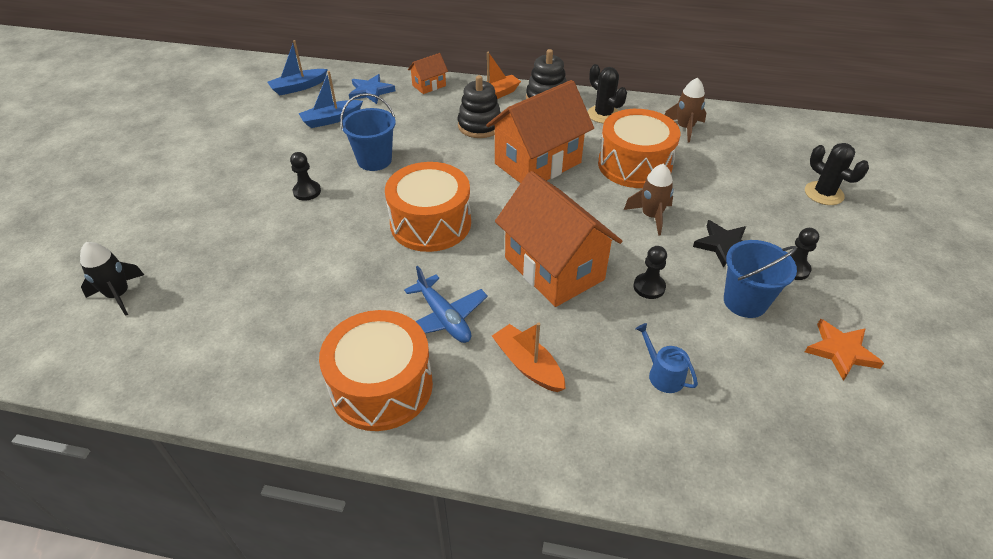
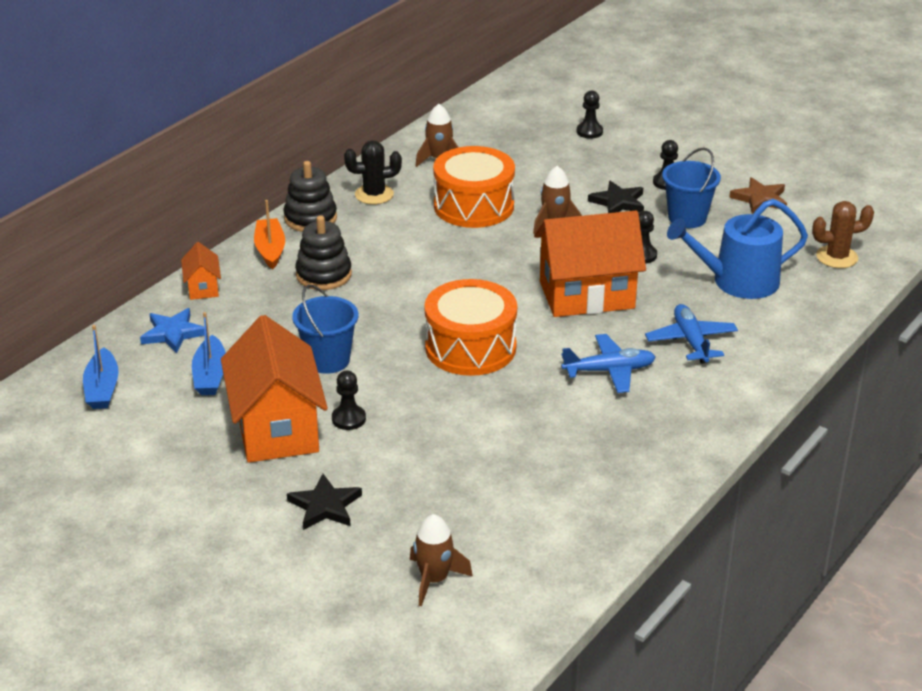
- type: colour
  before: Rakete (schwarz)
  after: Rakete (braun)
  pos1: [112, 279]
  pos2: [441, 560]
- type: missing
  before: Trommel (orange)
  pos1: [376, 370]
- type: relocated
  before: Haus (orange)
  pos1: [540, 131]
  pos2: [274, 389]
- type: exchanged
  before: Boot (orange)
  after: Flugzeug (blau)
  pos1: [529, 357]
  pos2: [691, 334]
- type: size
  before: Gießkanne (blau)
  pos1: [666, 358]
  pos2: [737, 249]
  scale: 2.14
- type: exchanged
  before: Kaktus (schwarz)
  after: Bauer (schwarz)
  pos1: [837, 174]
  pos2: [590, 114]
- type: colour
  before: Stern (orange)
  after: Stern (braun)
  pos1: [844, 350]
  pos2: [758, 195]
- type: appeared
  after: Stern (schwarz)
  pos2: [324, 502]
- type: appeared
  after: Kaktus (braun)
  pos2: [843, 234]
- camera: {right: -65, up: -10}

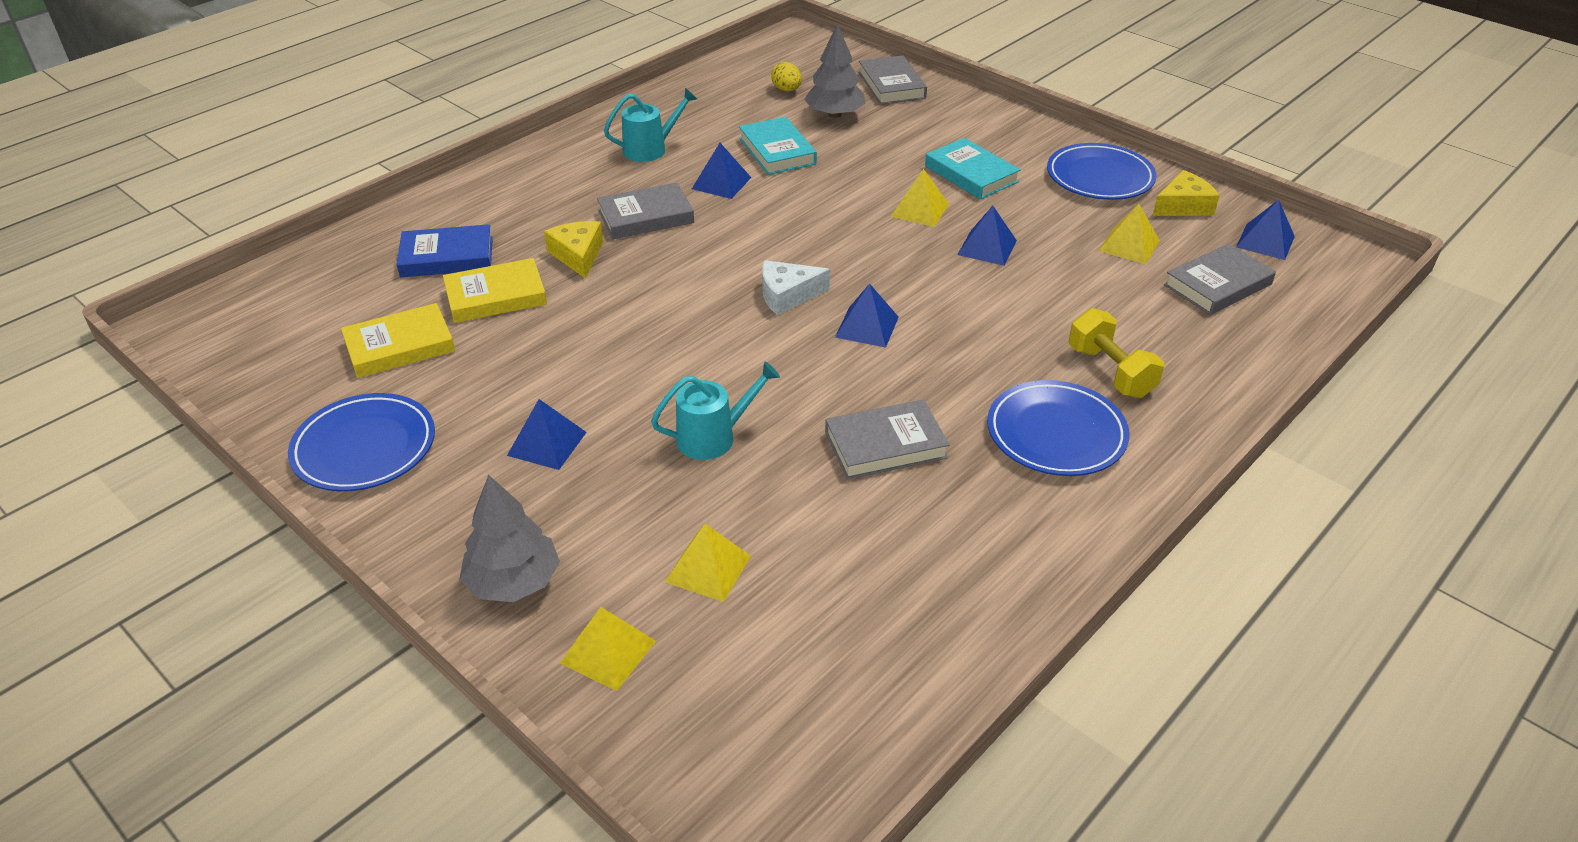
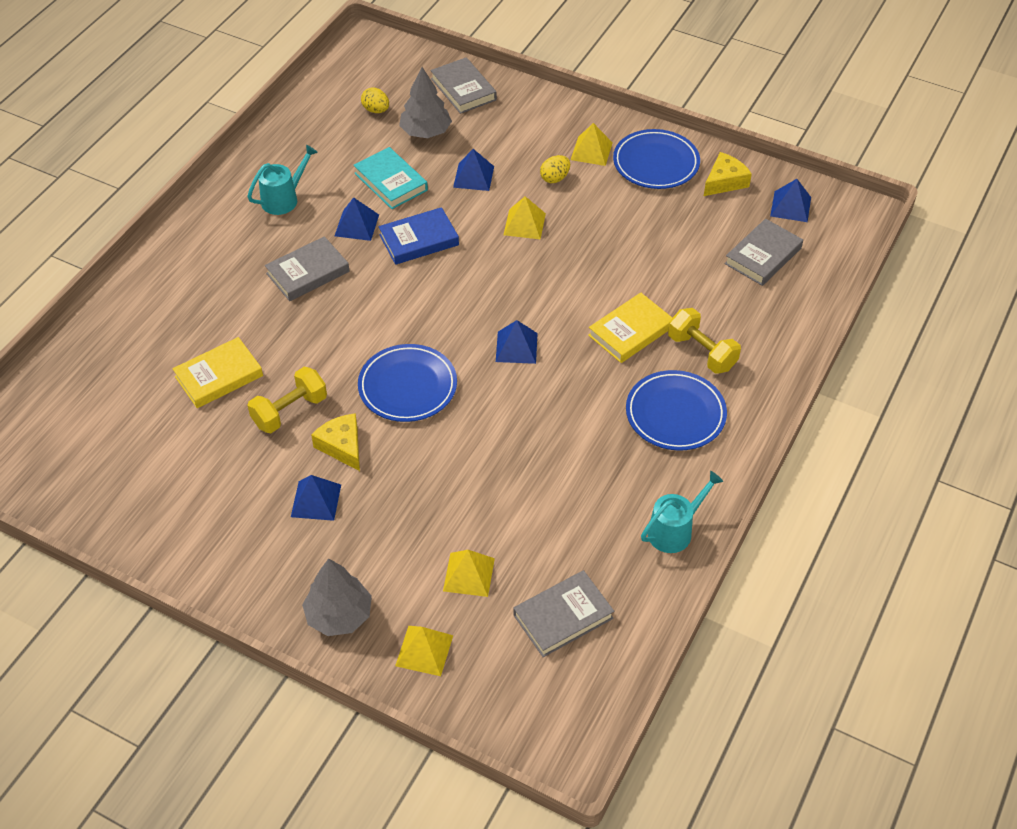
- type: relocated
  before: Teller (blau)
  pos1: [361, 442]
  pos2: [407, 383]
- type: relocated
  before: Buch (gelb)
  pos1: [398, 340]
  pos2: [630, 328]
- type: relocated
  before: Buch (blau)
  pos1: [444, 250]
  pos2: [419, 236]
- type: relocated
  before: Käse (gelb)
  pos1: [573, 250]
  pos2: [335, 442]
- type: relocated
  before: Gießkanne (türkis)
  pos1: [715, 411]
  pos2: [682, 512]
- type: missing
  before: Käse (weiß)
  pos1: [796, 287]
- type: relocated
  before: Buch (grau)
  pos1: [887, 439]
  pos2: [563, 613]
- type: exchanged
  before: Buch (türkis)
  after: Ei (gelb)
  pos1: [973, 168]
  pos2: [555, 169]
- type: relocated
  before: Pyramide (blau)
  pos1: [987, 236]
  pos2: [473, 170]
- type: relocated
  before: Pyramide (gelb)
  pos1: [1129, 234]
  pos2: [592, 144]
- type: appeared
  after: Hantel (gelb)
  pos2: [287, 400]
- camera: {right: -15, up: 10}

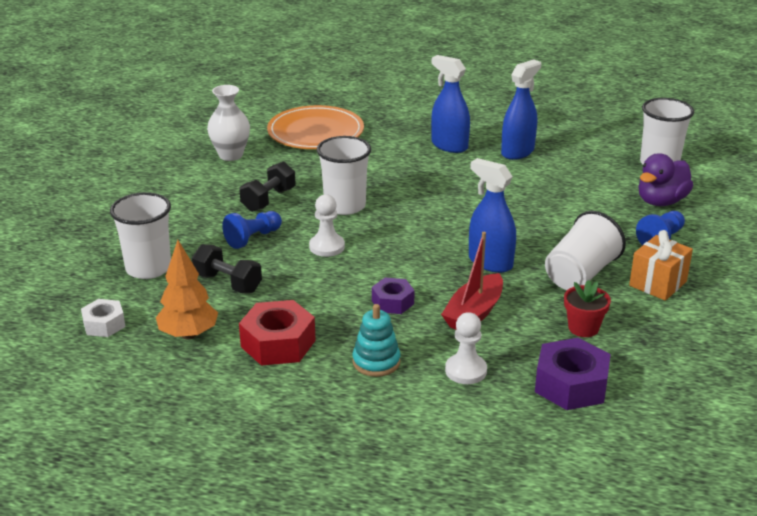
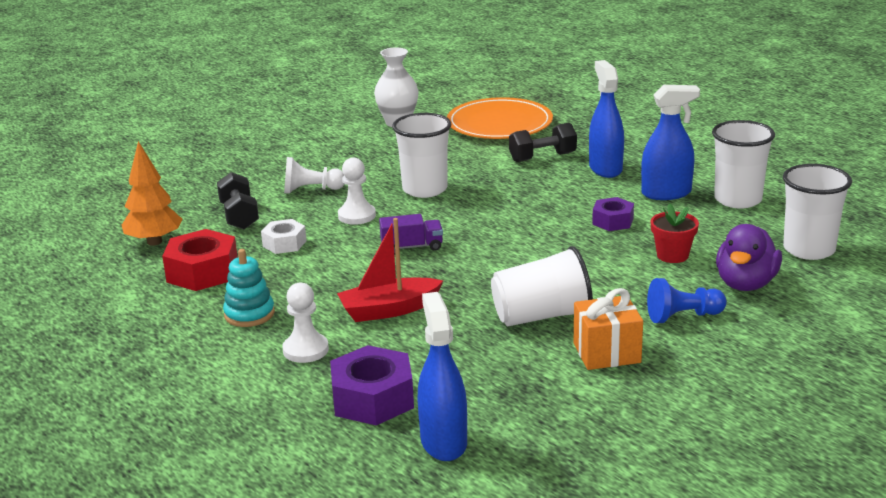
- type: relocated
  before: Sechskantmutter (weiß)
  pos1: [103, 318]
  pos2: [284, 236]
- type: relocated
  before: Becher (weiß)
  pos1: [140, 235]
  pos2: [743, 164]
- type: colour
  before: Bauer (blau)
  after: Bauer (weiß)
  pos1: [252, 230]
  pos2: [314, 175]
- type: relocated
  before: Hantel (schwarz)
  pos1: [267, 186]
  pos2: [543, 142]
- type: relocated
  before: Sechskantmutter (lila)
  pos1: [393, 296]
  pos2: [613, 214]
- type: relocated
  before: Sprühflasche (blau)
  pos1: [492, 215]
  pos2: [442, 376]
- type: relocated
  before: Blumentopf (rot)
  pos1: [587, 308]
  pos2: [675, 233]
- type: spun
  before: Ente (lila)
  pos1: [666, 179]
  pos2: [749, 257]
  turn: -60
- type: appeared
  after: Lastwagen (lila)
  pos2: [411, 234]
- camera: {right: 40, up: -5}

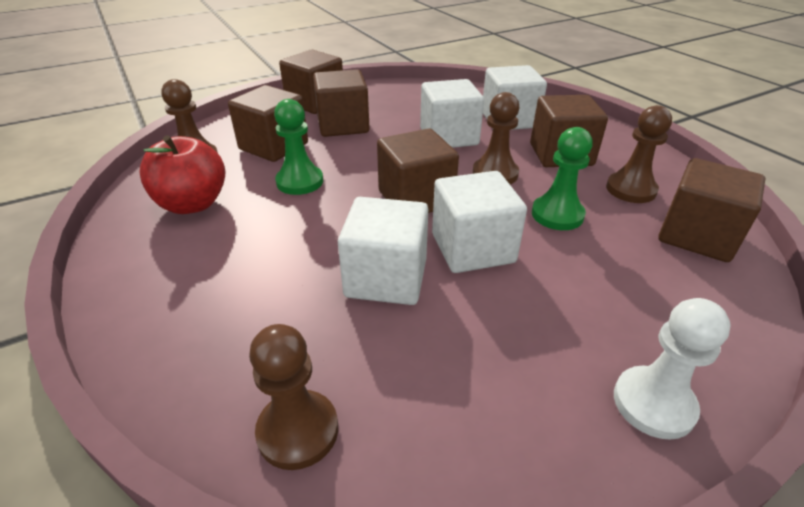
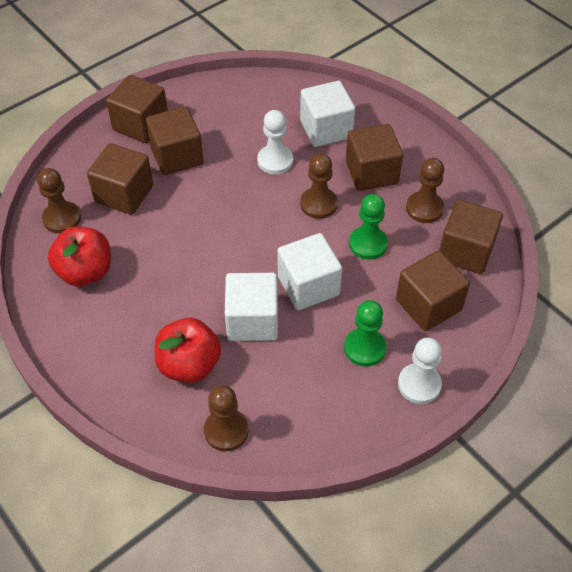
- type: relocated
  before: Bauer (grün)
  pos1: [298, 147]
  pos2: [365, 333]
- type: relocated
  before: Kubus (braun)
  pos1: [418, 170]
  pos2: [433, 291]
- type: exchanged
  before: Kubus (weiß)
  after: Bauer (weiß)
  pos1: [452, 113]
  pos2: [275, 142]
- type: appeared
  after: Apfel (rot)
  pos2: [188, 350]
- camera: {right: -10, up: 15}

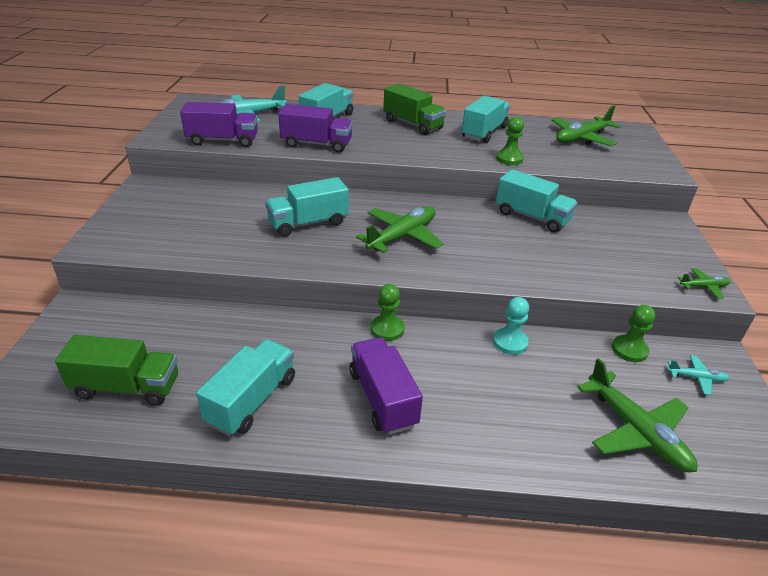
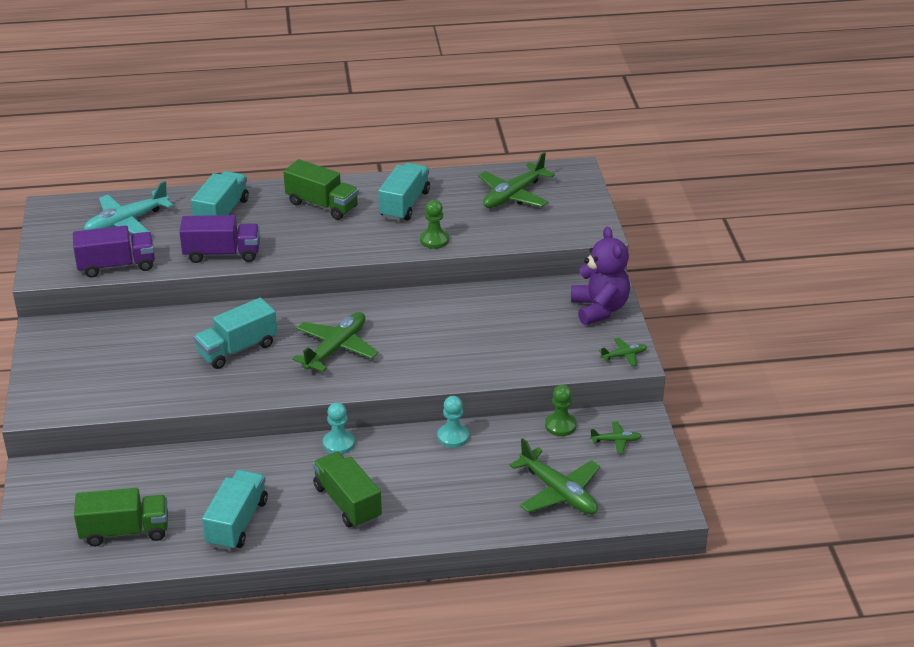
- type: colour
  before: Lastwagen (lila)
  after: Lastwagen (grün)
  pos1: [386, 386]
  pos2: [347, 490]
- type: colour
  before: Bauer (grün)
  after: Bauer (türkis)
  pos1: [388, 312]
  pos2: [339, 428]
- type: missing
  before: Lastwagen (türkis)
  pos1: [537, 201]
- type: colour
  before: Flugzeug (türkis)
  after: Flugzeug (grün)
  pos1: [698, 375]
  pos2: [615, 438]
- type: appeared
  after: Teddybär (lila)
  pos2: [600, 276]
- camera: {right: -10, up: 0}

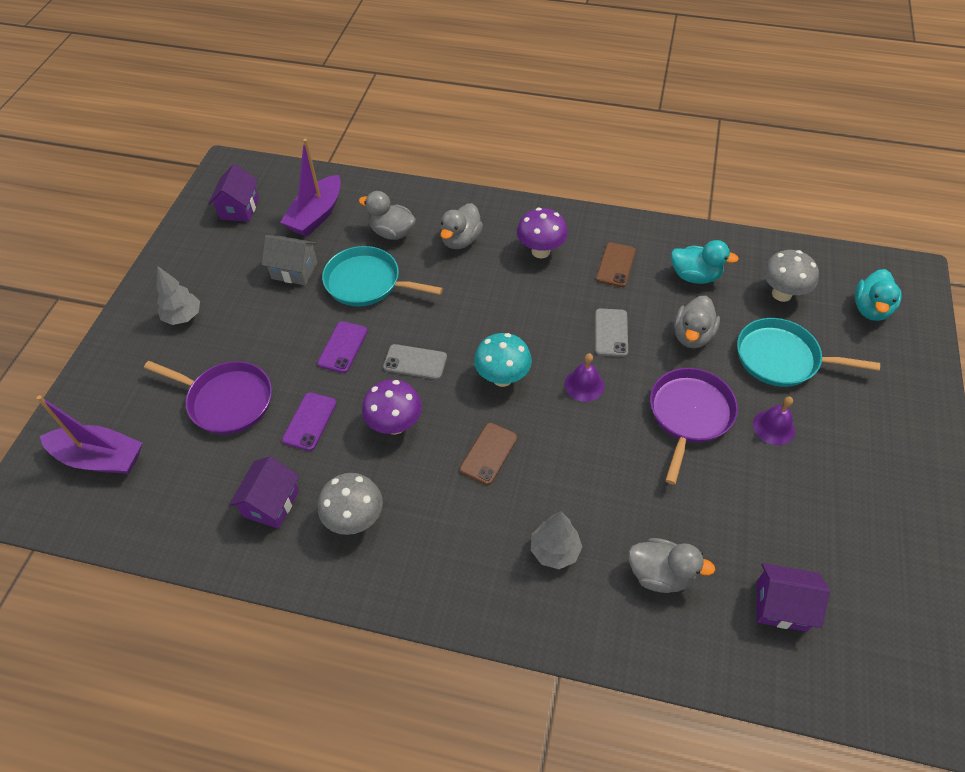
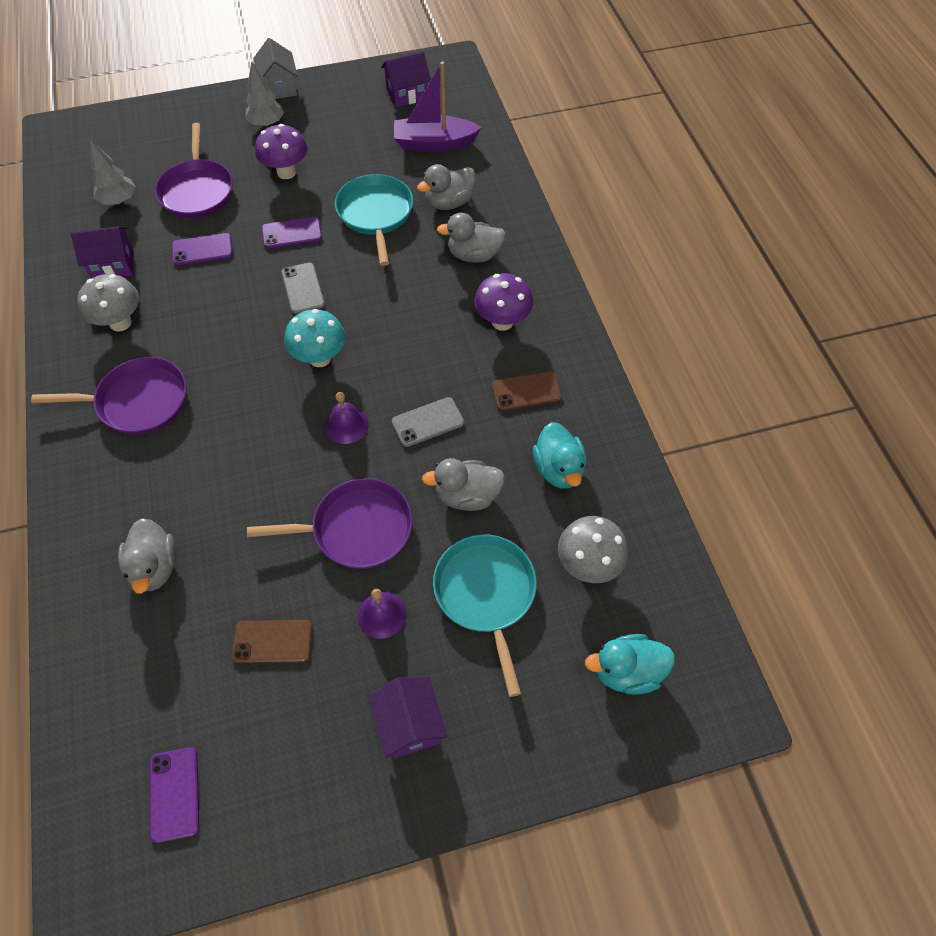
- type: missing
  before: Boot (lila)
  pos1: [89, 434]
- type: relocated
  before: Haus (grau)
  pos1: [289, 260]
  pos2: [275, 68]
- type: spun
  before: Ente (grau)
  pos1: [387, 215]
  pos2: [446, 187]
  turn: -120
- type: relocated
  before: Pilz (lila)
  pos1: [392, 406]
  pos2: [281, 151]
- type: relocated
  before: Handy (braun)
  pos1: [488, 454]
  pos2: [272, 641]
- type: relocated
  before: Baum (grau)
  pos1: [556, 540]
  pos2: [113, 172]
- type: relocated
  before: Haus (lila)
  pos1: [793, 597]
  pos2: [408, 717]
- type: appeared
  after: Pfanne (lila)
  pos2: [109, 396]
- type: appeared
  after: Handy (lila)
  pos2: [174, 795]
- camera: {right: 60, up: 5}

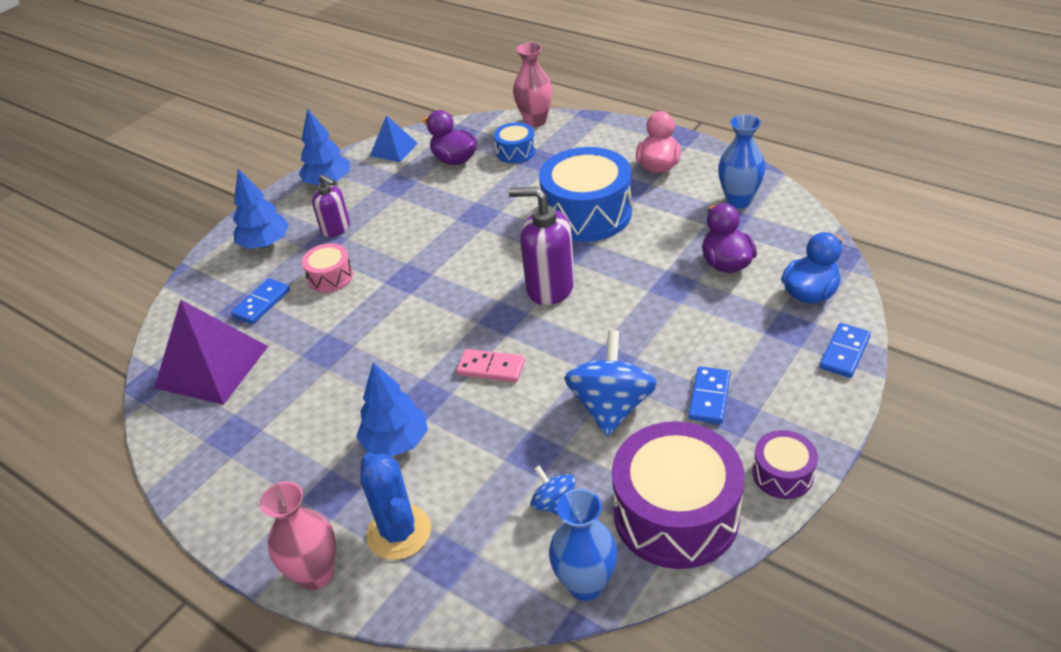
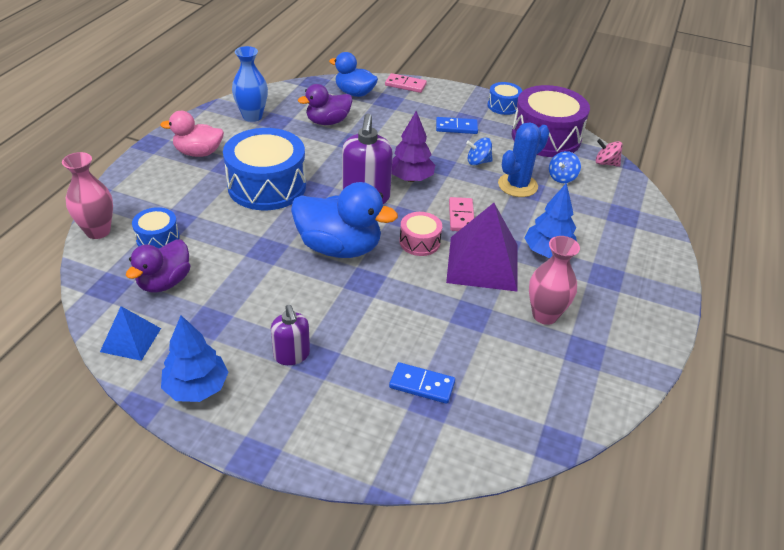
- type: relocated
  before: Pyramide (lila)
  pos1: [211, 352]
  pos2: [482, 247]
- type: missing
  before: Baum (blau)
  pos1: [261, 209]
- type: relocated
  before: Vase (rosa)
  pos1: [298, 535]
  pos2: [554, 280]
- type: relocated
  before: Trommel (rosa)
  pos1: [327, 268]
  pos2: [421, 234]
- type: spun
  before: Seifenspender (lila)
  pos1: [331, 205]
  pos2: [290, 335]
  turn: 135
- type: relocated
  before: Kaktus (blau)
  pos1: [395, 506]
  pos2: [524, 159]
- type: exchanged
  before: Vase (blau)
  after: Kreisel (rosa)
  pos1: [583, 545]
  pos2: [609, 153]
- type: size
  before: Kreisel (blau)
  pos1: [610, 383]
  pos2: [479, 151]
  scale: 0.53
- type: colour
  before: Trommel (lila)
  after: Trommel (blau)
  pos1: [785, 464]
  pos2: [505, 98]
- type: colour
  before: Dominostein (blau)
  after: Dominostein (rosa)
  pos1: [845, 350]
  pos2: [406, 83]
- type: appeared
  after: Ente (blau)
  pos2: [344, 220]
- type: appeared
  after: Baum (lila)
  pos2: [413, 146]
- camera: {right: -110, up: 0}

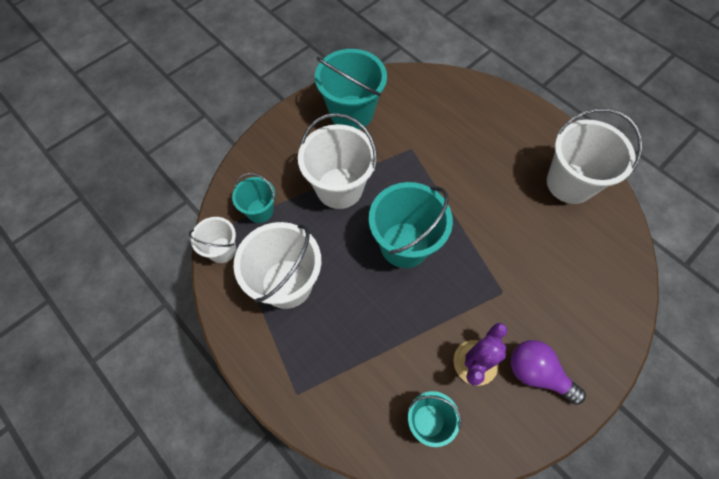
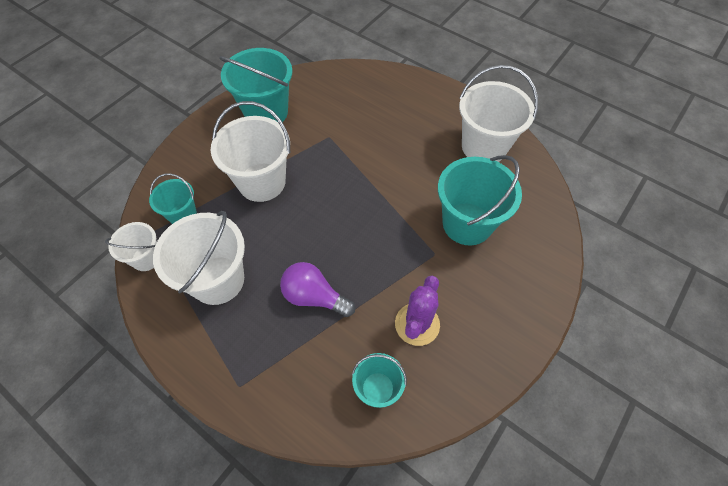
- type: relocated
  before: Eimer (türkis)
  pos1: [411, 225]
  pos2: [480, 200]
- type: relocated
  before: Glühbirne (lila)
  pos1: [548, 372]
  pos2: [317, 289]
- camera: {right: -10, up: -5}

